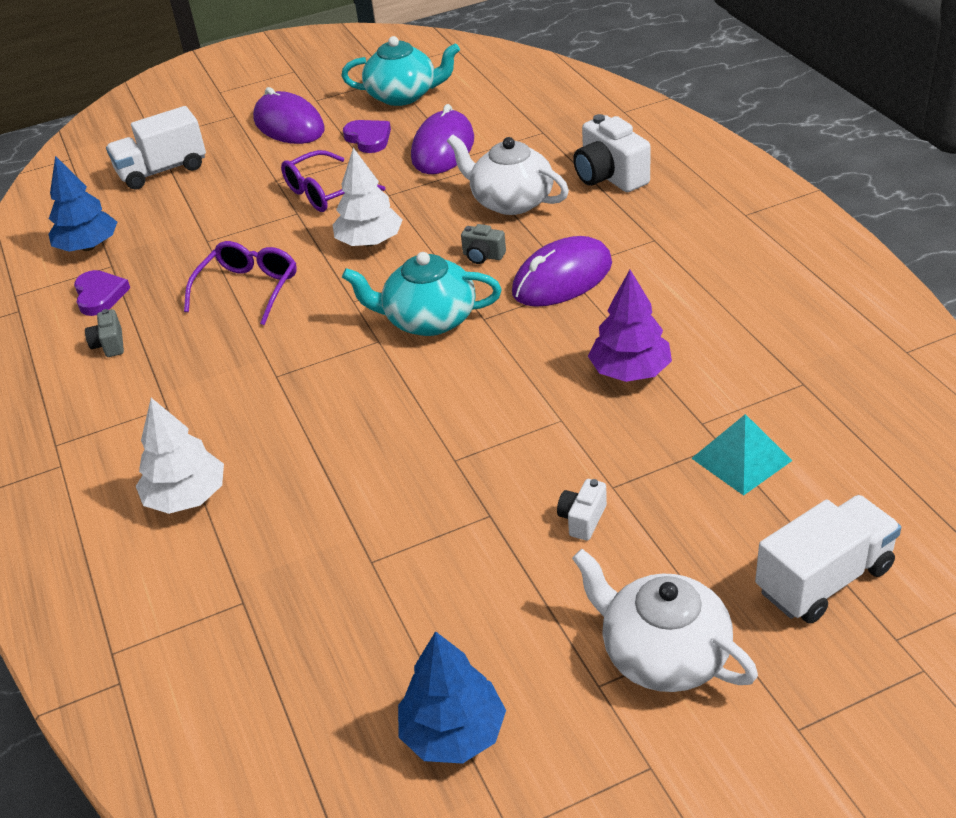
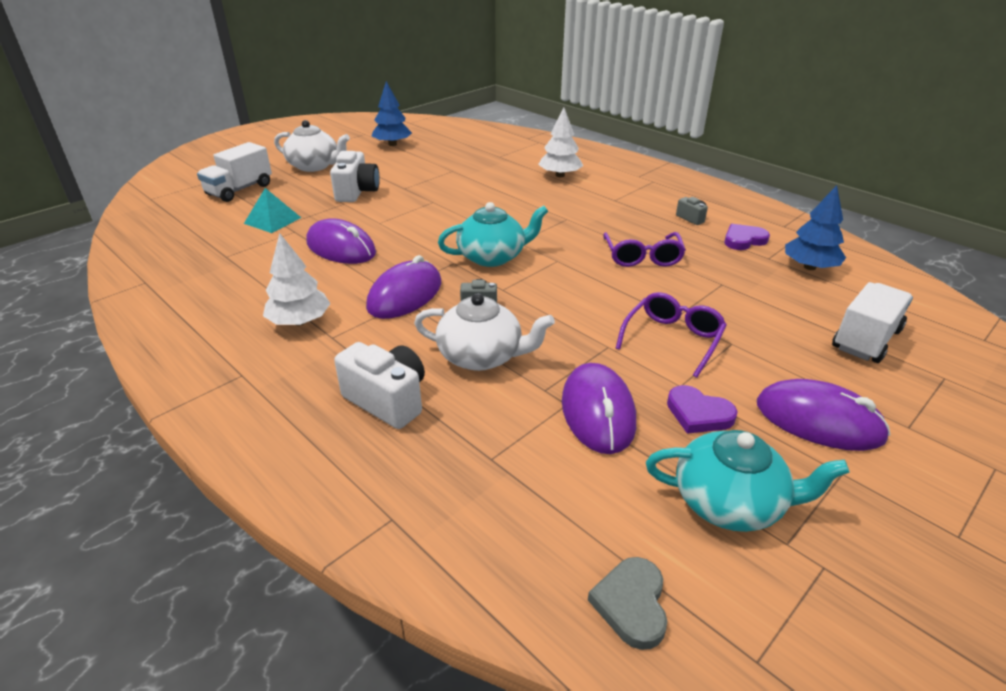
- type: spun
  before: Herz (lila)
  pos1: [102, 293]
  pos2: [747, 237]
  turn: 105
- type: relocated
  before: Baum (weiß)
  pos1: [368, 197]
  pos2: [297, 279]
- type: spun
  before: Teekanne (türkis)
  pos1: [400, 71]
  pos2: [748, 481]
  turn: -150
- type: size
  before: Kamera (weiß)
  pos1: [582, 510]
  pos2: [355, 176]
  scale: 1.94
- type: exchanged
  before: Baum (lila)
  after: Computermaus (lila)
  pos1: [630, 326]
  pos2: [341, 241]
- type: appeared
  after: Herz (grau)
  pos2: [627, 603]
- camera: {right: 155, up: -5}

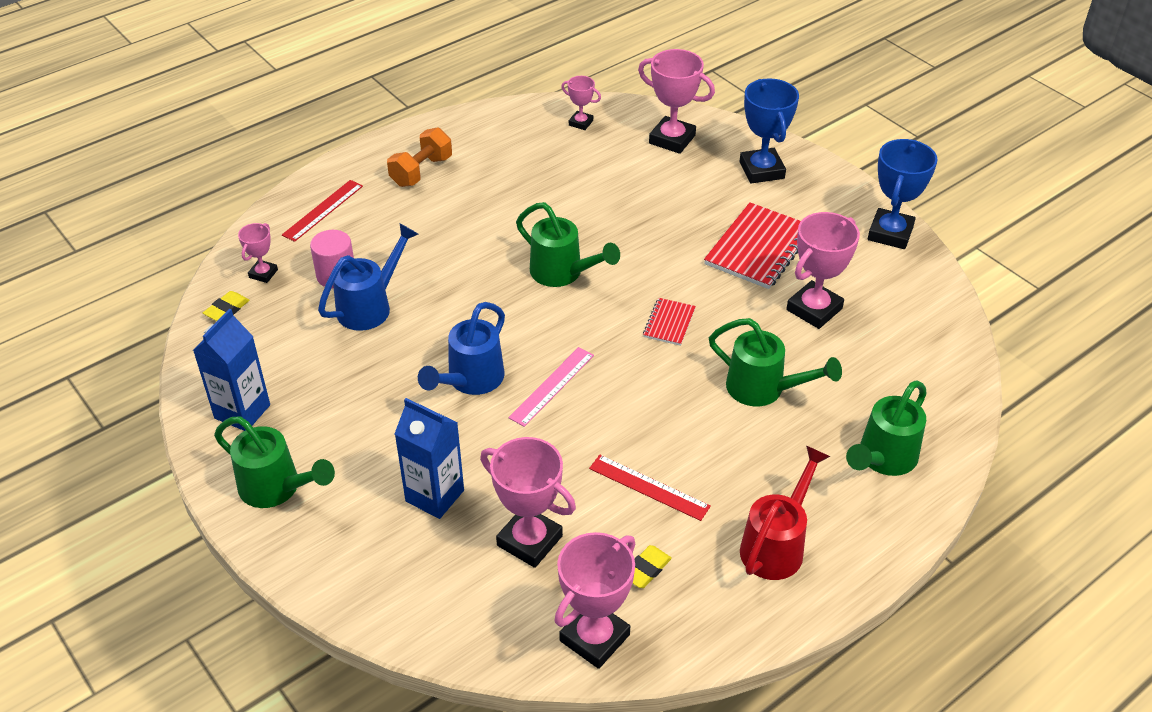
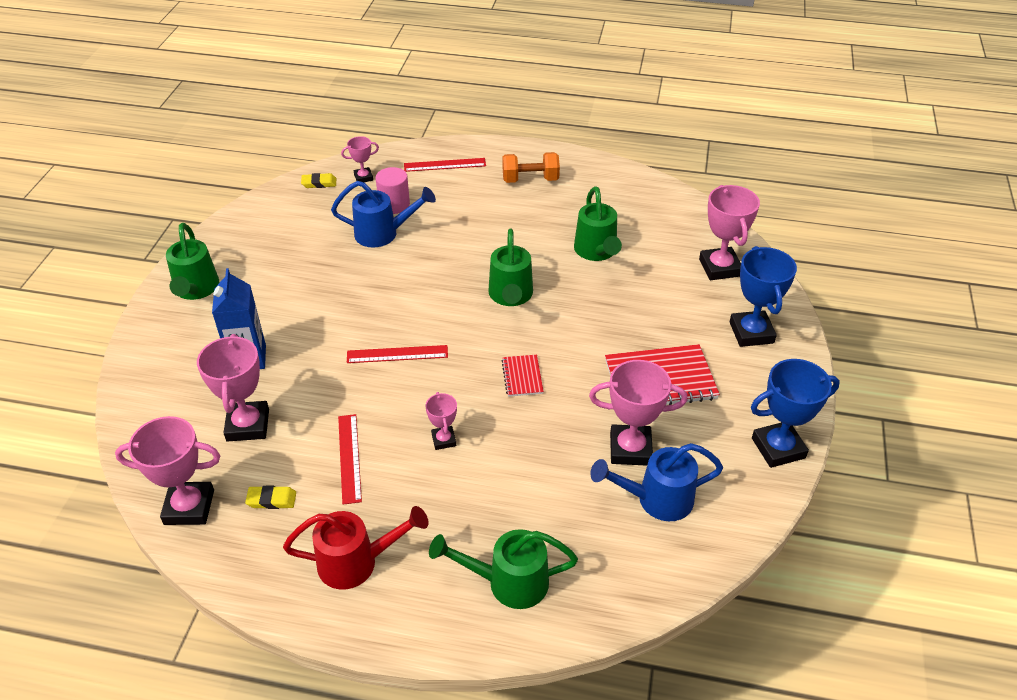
- type: missing
  before: Getränkekarton (blau)
  pos1: [231, 370]
- type: relocated
  before: Gießkanne (blau)
  pos1: [461, 348]
  pos2: [656, 482]
- type: colour
  before: Lineal (rosa)
  after: Lineal (rot)
  pos1: [551, 387]
  pos2: [397, 354]
- type: relocated
  before: Pokal (rosa)
  pos1: [581, 103]
  pos2: [441, 421]
- type: spun
  before: Notizbuch (rot)
  pos1: [669, 322]
  pos2: [522, 376]
  turn: -75
- type: relocated
  before: Gießkanne (grün)
  pos1: [775, 362]
  pos2: [598, 223]
- type: spun
  before: Pokal (blau)
  pos1: [769, 131]
  pos2: [763, 296]
  turn: -45
- camera: {right: 50, up: 0}

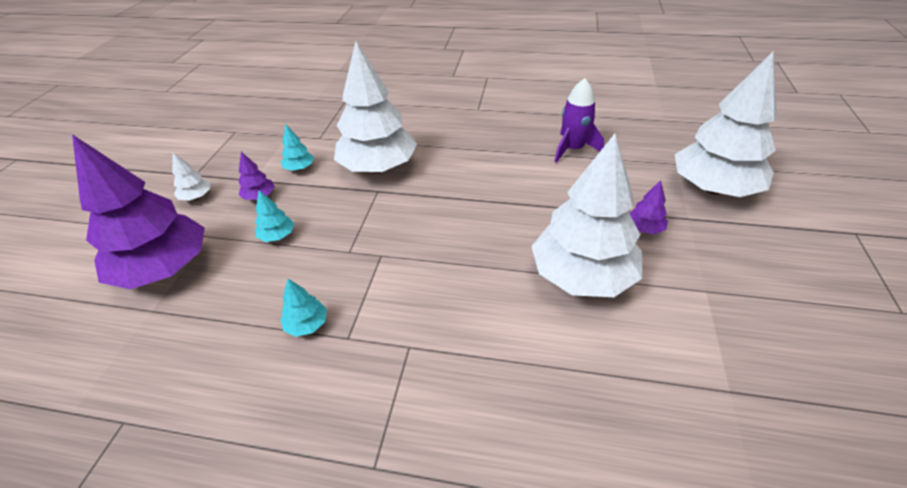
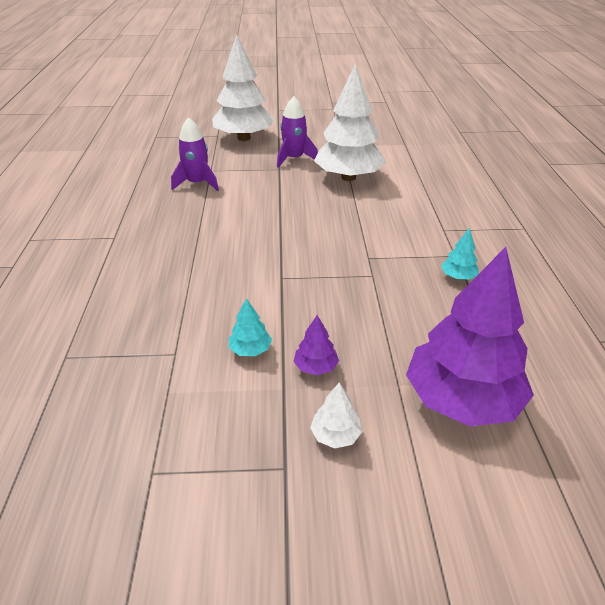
- type: missing
  before: Baum (türkis)
  pos1: [274, 216]
- type: missing
  before: Baum (weiß)
  pos1: [375, 107]
- type: exchanged
  before: Baum (lila)
  after: Rakete (lila)
  pos1: [648, 207]
  pos2: [297, 132]
- camera: {right: -105, up: -5}

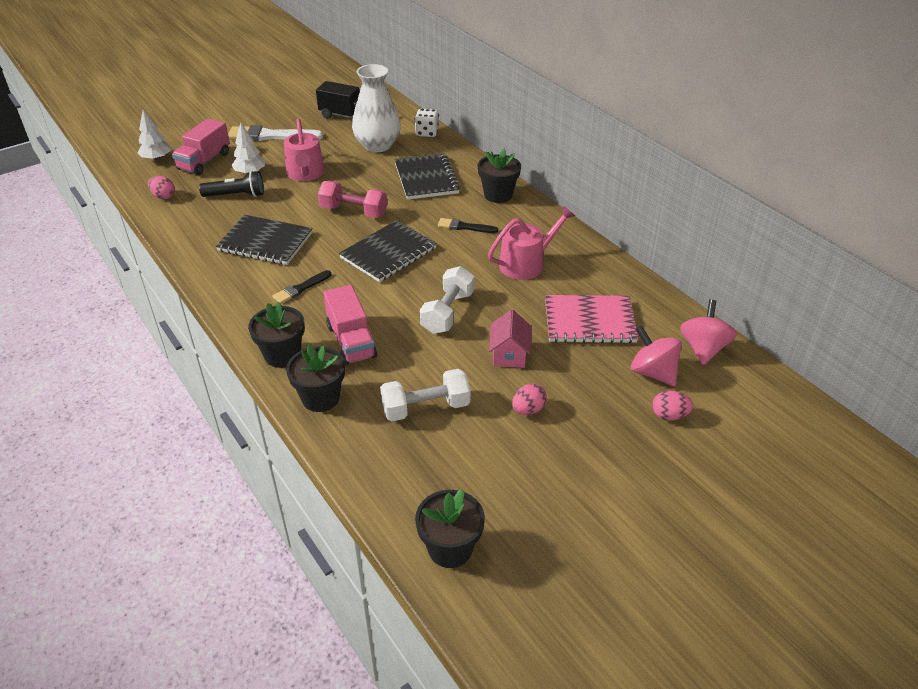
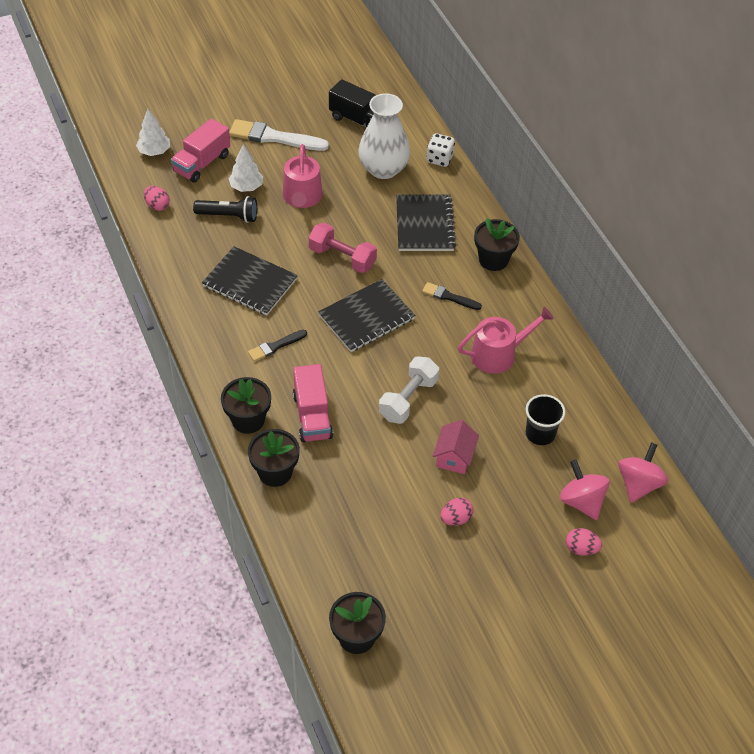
- type: missing
  before: Hantel (weiß)
  pos1: [425, 395]
- type: exchanged
  before: Notizbuch (rosa)
  after: Becher (schwarz)
  pos1: [591, 319]
  pos2: [545, 419]
- camera: {right: 10, up: 10}

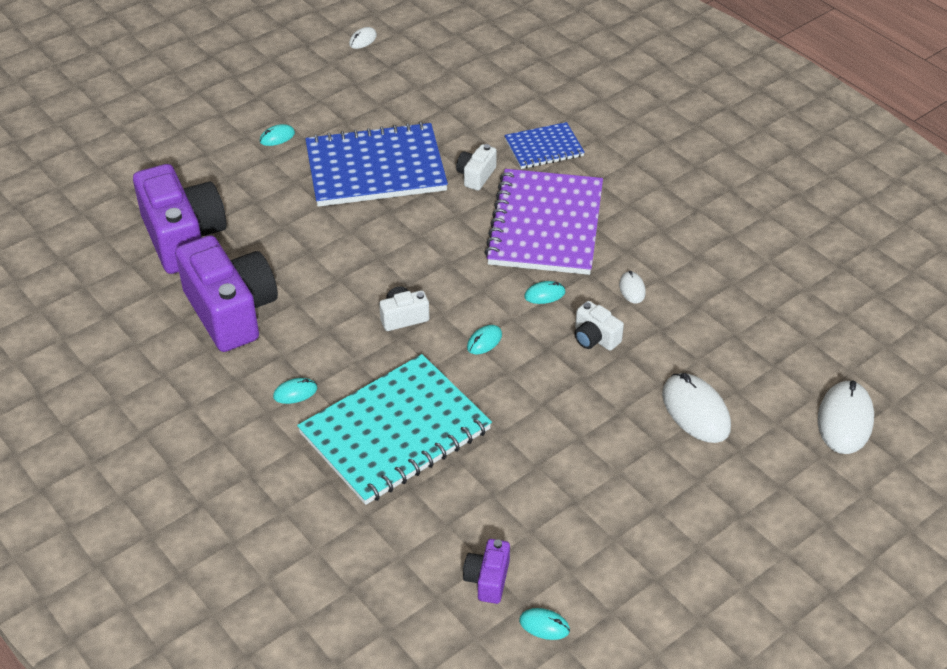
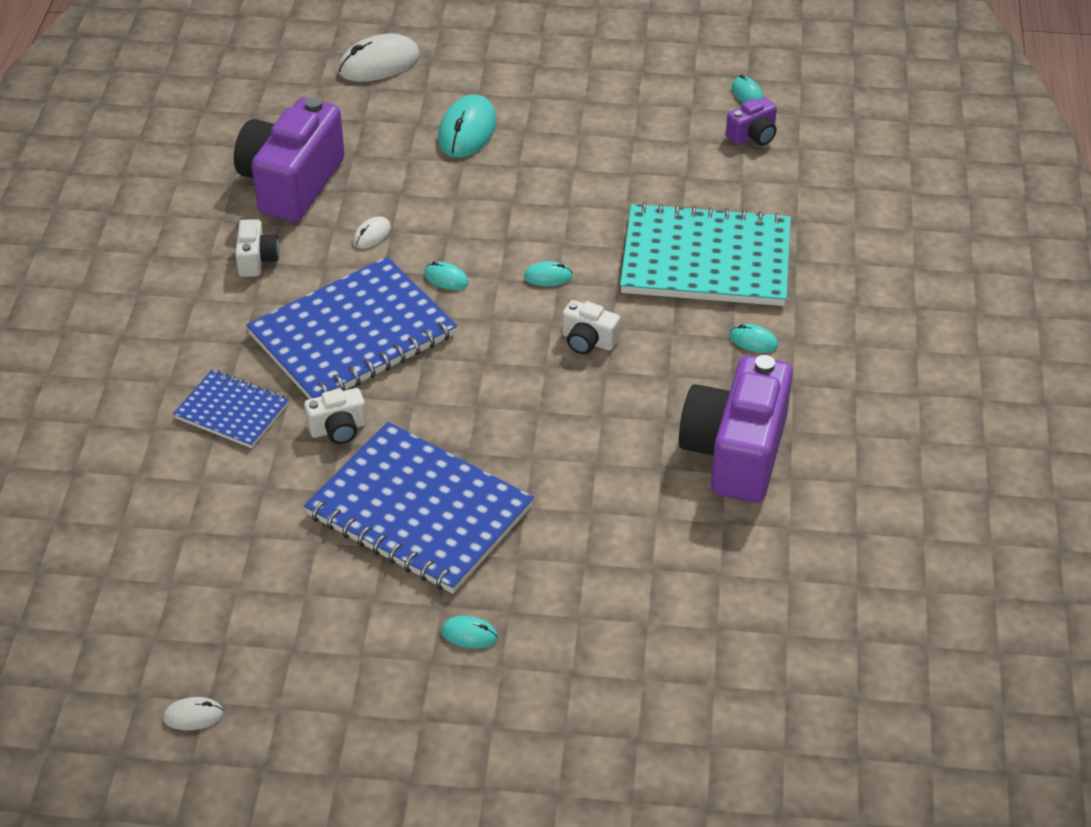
- type: relocated
  before: Kamera (lila)
  pos1: [180, 219]
  pos2: [289, 159]
- type: colour
  before: Notizbuch (lila)
  after: Notizbuch (blau)
  pos1: [543, 222]
  pos2: [351, 328]
- type: relocated
  before: Kamera (weiß)
  pos1: [599, 326]
  pos2: [257, 248]
- type: colour
  before: Computermaus (weiß)
  after: Computermaus (türkis)
  pos1: [696, 408]
  pos2: [467, 126]
- camera: {right: -135, up: 0}

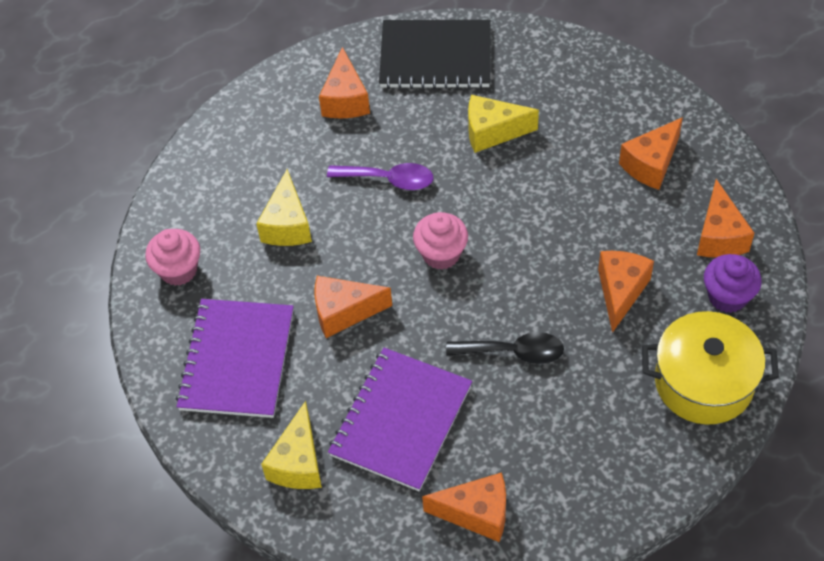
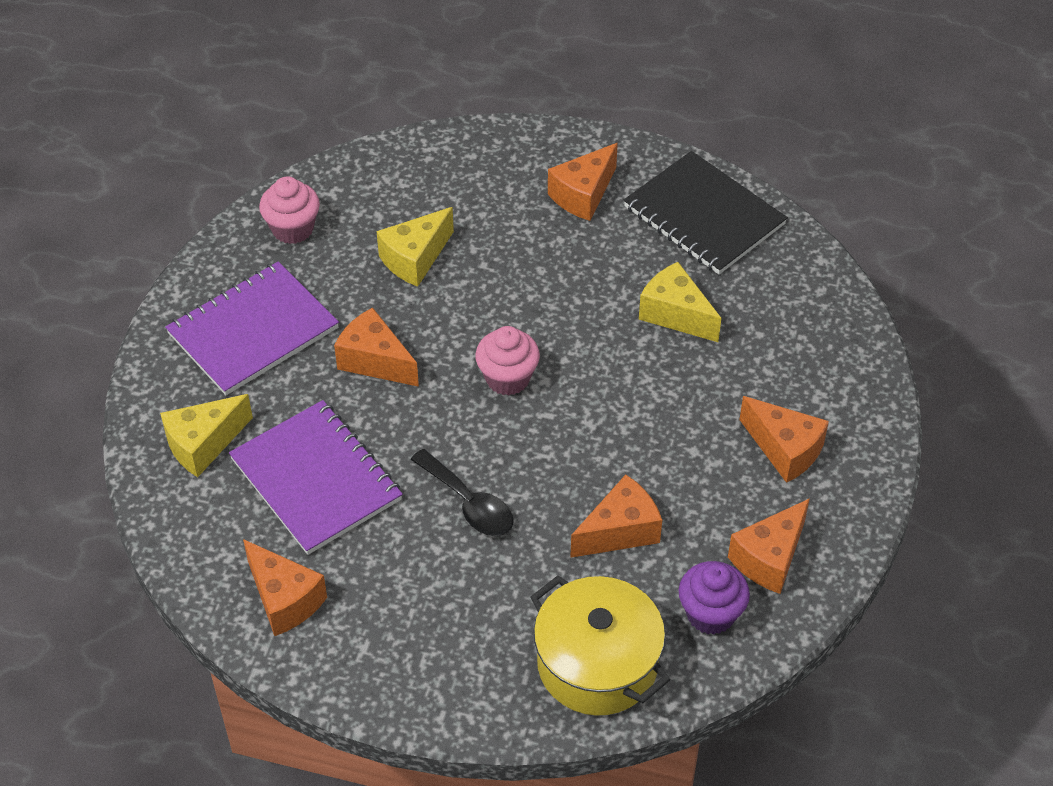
- type: missing
  before: Löffel (lila)
  pos1: [380, 176]
- type: spun
  before: Notizbuch (lila)
  pos1: [400, 419]
  pos2: [316, 477]
  turn: 75
- type: spun
  before: Käse (orange)
  pos1: [651, 153]
  pos2: [784, 439]
  turn: -135
- camera: {right: 40, up: -5}

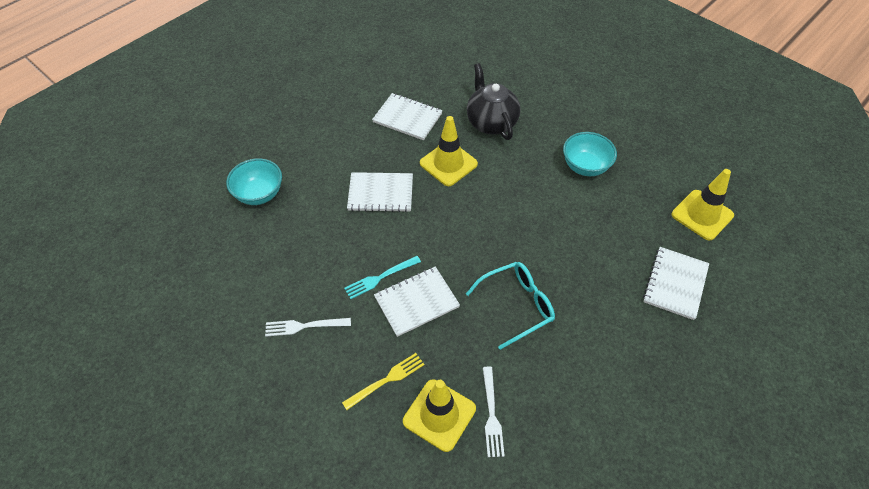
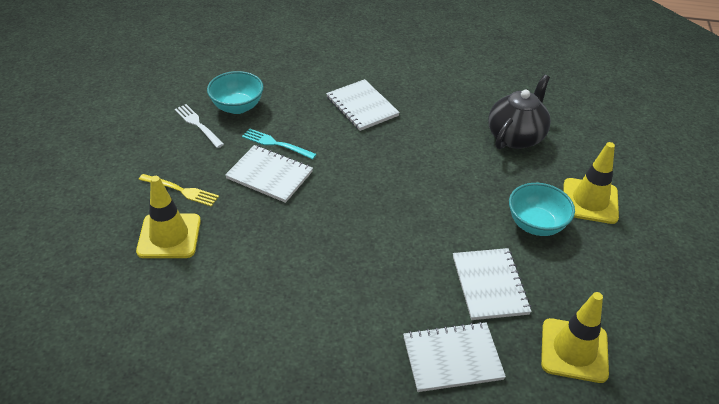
- type: relocated
  before: Schüssel (türkis)
  pos1: [254, 181]
  pos2: [235, 92]
- type: relocated
  before: Notizbuch (weiß)
  pos1: [407, 116]
  pos2: [492, 284]
- type: relocated
  before: Leitkegel (gelb)
  pos1: [449, 151]
  pos2: [591, 183]
- type: missing
  before: Brille (türkis)
  pos1: [510, 306]
- type: missing
  before: Gabel (weiß)
  pos1: [494, 412]
- camera: {right: 55, up: -10}

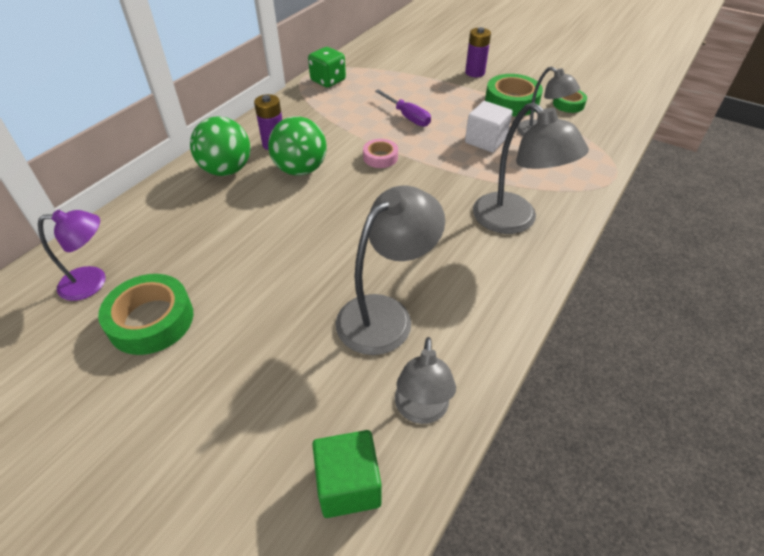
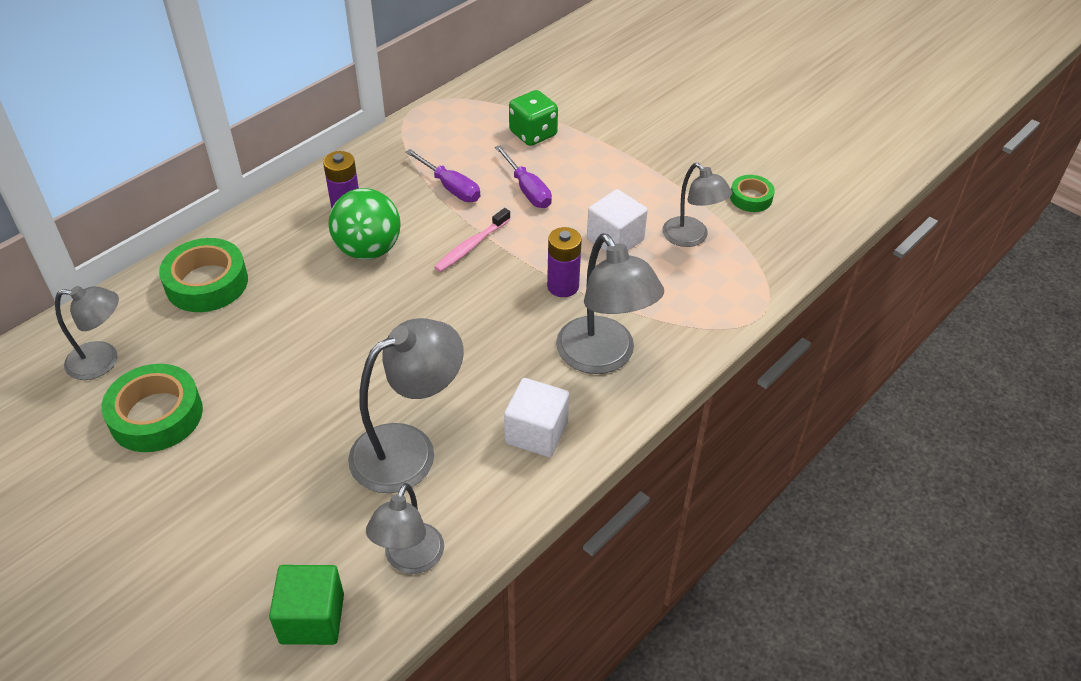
- type: colour
  before: Lampe (lila)
  after: Lampe (grau)
  pos1: [71, 255]
  pos2: [87, 333]
- type: missing
  before: Ball (grün)
  pos1: [220, 146]
- type: relocated
  before: Spielwürfel (grün)
  pos1: [327, 67]
  pos2: [533, 118]
- type: exchanged
  before: Klebeband (rosa)
  after: Zahnbürste (rosa)
  pos1: [380, 153]
  pos2: [472, 240]
- type: relocated
  before: Batterie (lila)
  pos1: [478, 52]
  pos2: [564, 262]
- type: relocated
  before: Klebeband (grün)
  pos1: [514, 95]
  pos2: [203, 275]
- type: appeared
  after: Schraubenzieher (lila)
  pos2: [443, 175]
- type: appeared
  after: Kubus (weiß)
  pos2: [536, 417]
- camera: {right: 10, up: 0}

